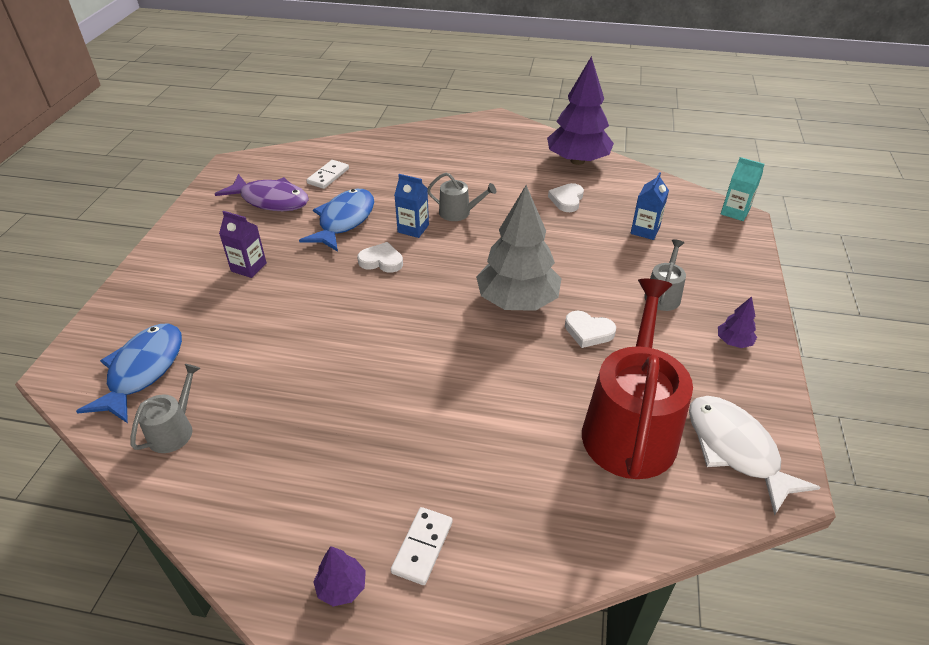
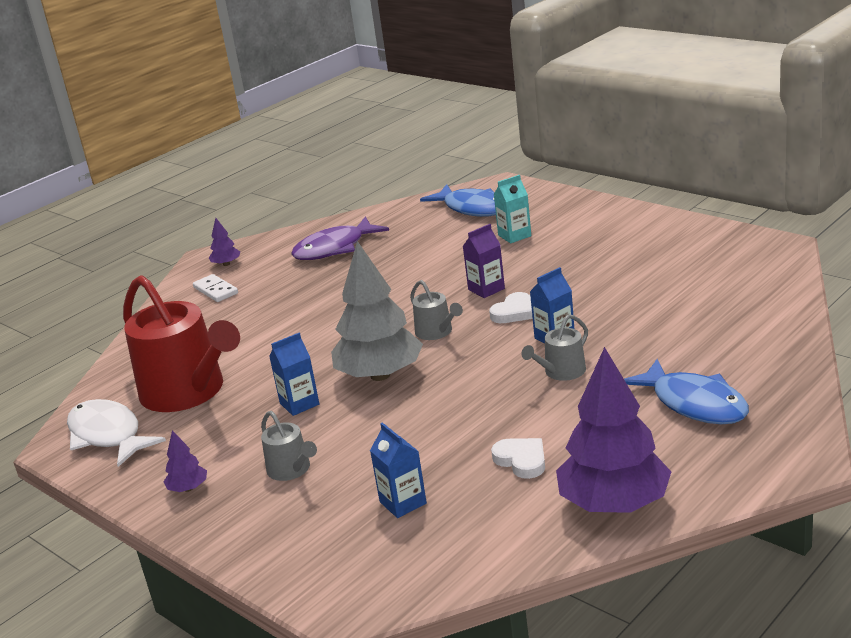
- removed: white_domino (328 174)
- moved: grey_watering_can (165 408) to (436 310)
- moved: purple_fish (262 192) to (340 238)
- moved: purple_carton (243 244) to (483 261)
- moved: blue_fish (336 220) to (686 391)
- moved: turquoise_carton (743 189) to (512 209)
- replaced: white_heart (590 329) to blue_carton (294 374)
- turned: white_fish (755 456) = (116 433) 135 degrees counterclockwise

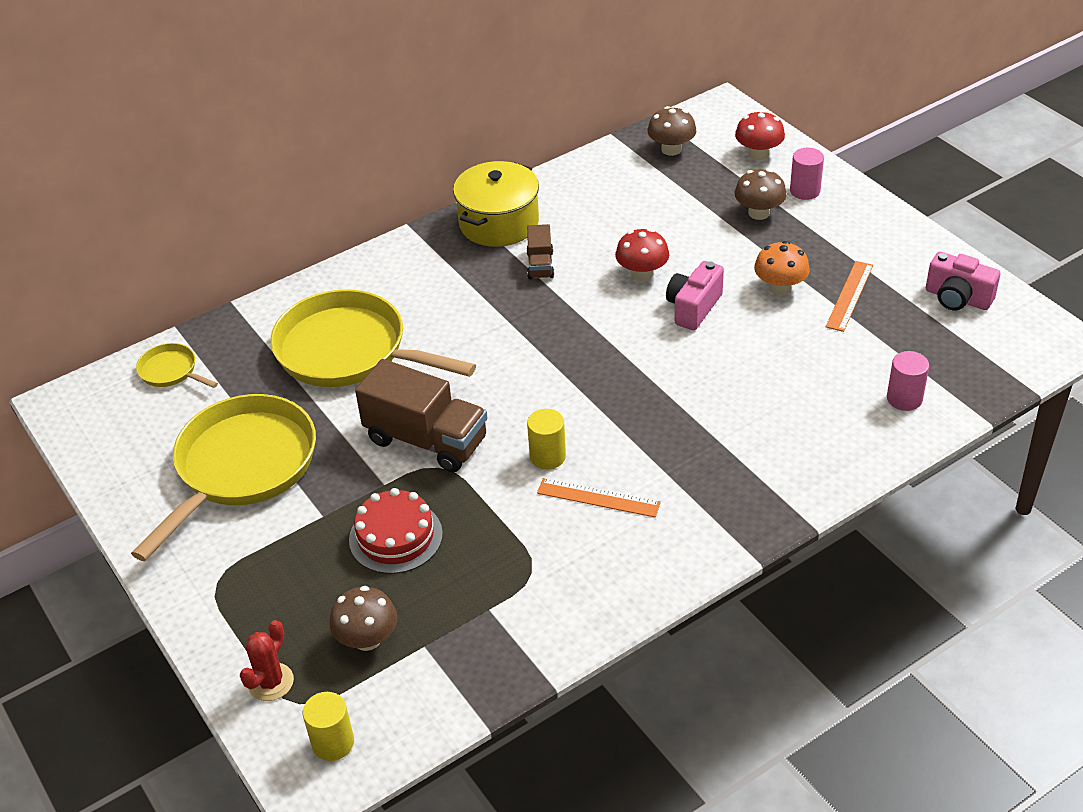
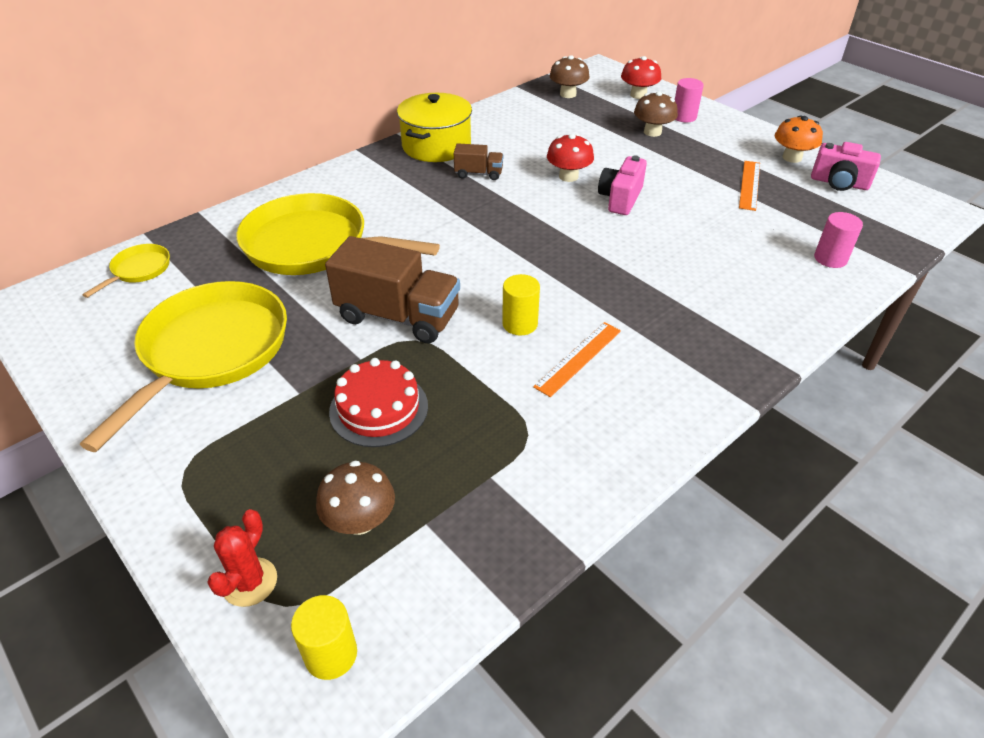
- moved: orange_mushroom (782 268) to (799 139)
- turned: yellow_pan (177 365) = (126 271) 90 degrees clockwise
- turned: brown_truck (540 251) = (478 161) 75 degrees counterclockwise
- turned: orange_ruler (599 498) = (577 359) 60 degrees counterclockwise

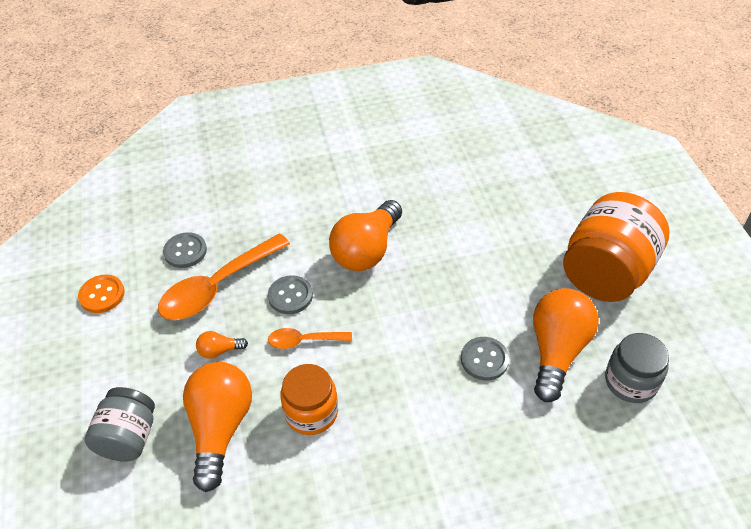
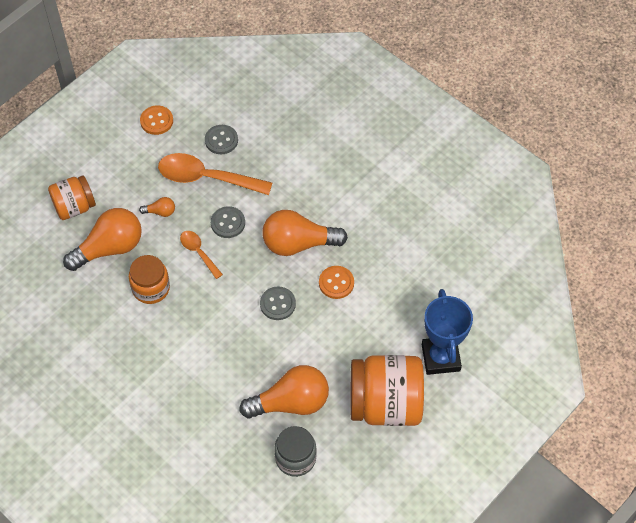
- added: orange_button (336 282)
- added: blue_trophy (447 332)
- moved: grey_button (485 358) to (278 303)
- recoloured: grey_jar (120 424) to orange_jar (72 197)
- turned: orange_light_bulb (222 345) = (157 207) 135 degrees clockwise

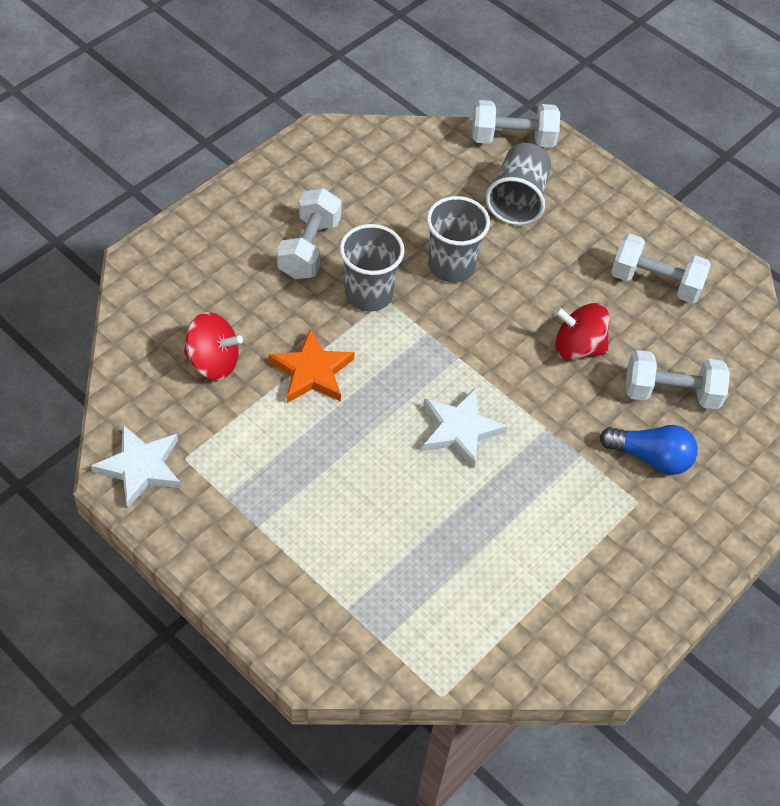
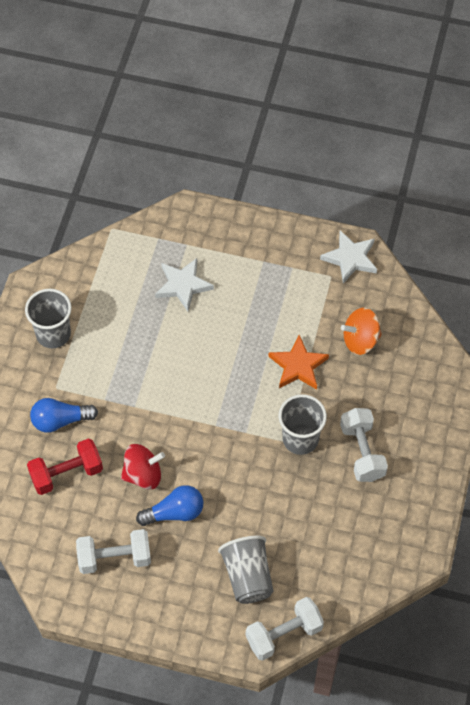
- added: blue_light_bulb (169 505)
- moved: white_star (464 428) to (184 284)
- moved: grey_cup (458 239) to (48 318)
- recoloured: red_spinning_top (213 346) to orange_spinning_top (361 331)
- recoloured: white_dumbbell (677 379) to red_dumbbell (65 466)

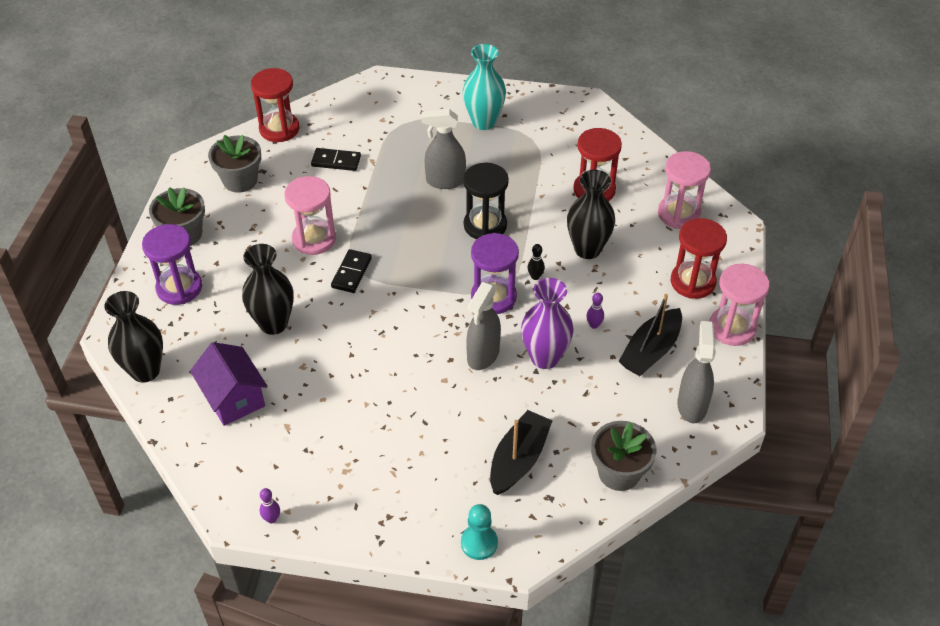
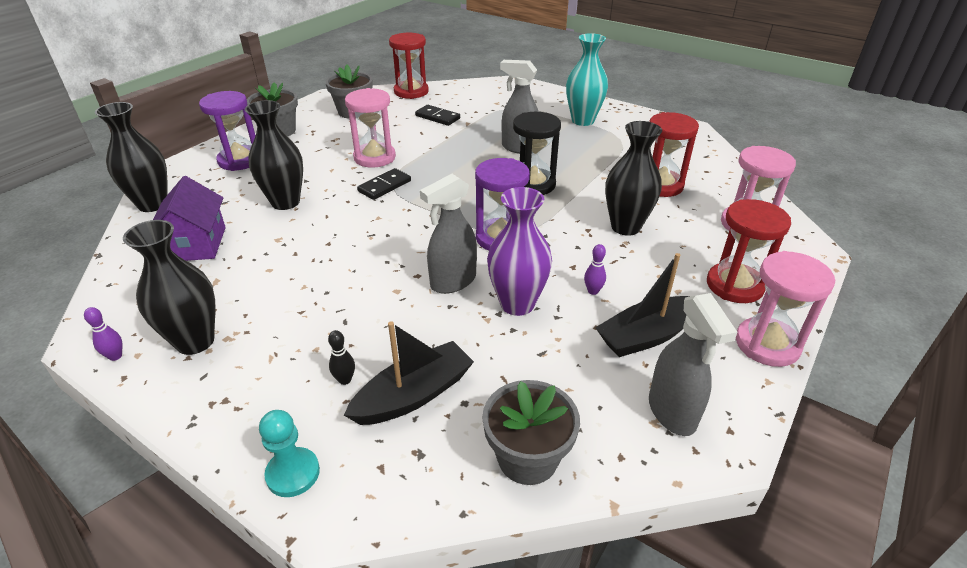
- added: black_vase (169 287)
- moved: black_bowling_pin (536 262) to (341 357)
- turned: grey_spray_bottle (696 372) = (693 364) 135 degrees clockwise

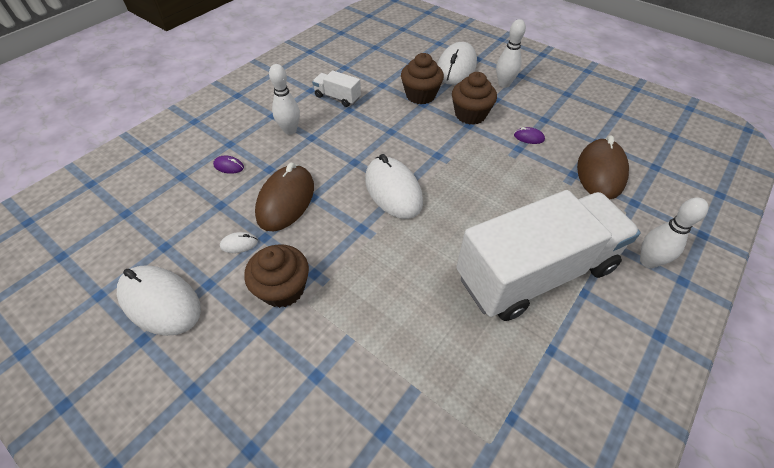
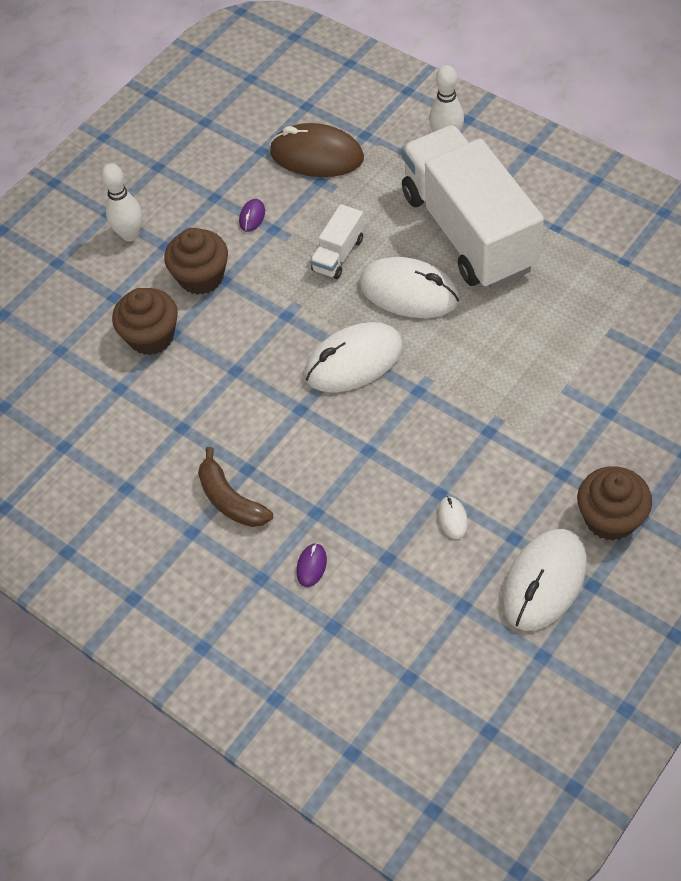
- removed: brown_mouse (284 197)
- moved: brown_cupcake (276 276) to (614 503)
- moved: white_truck (336 88) to (337 241)
- moved: white_mouse (457 63) to (409 287)
- replaced: white_bowling_pin (284 99) to brown_banana (235 487)

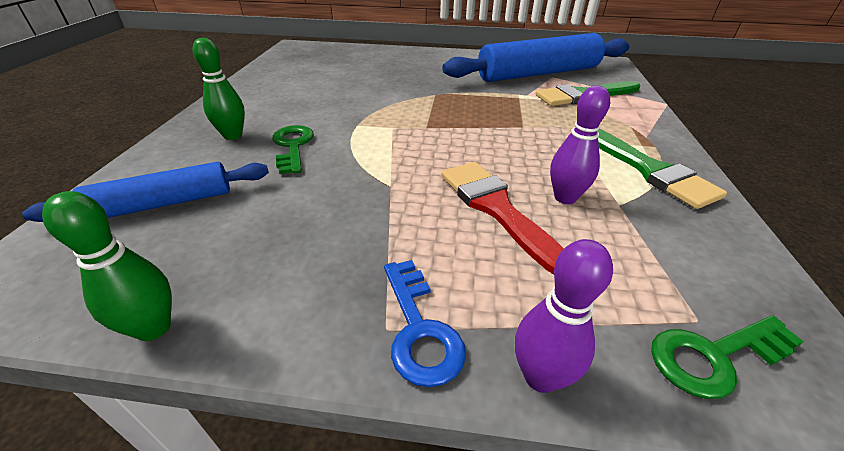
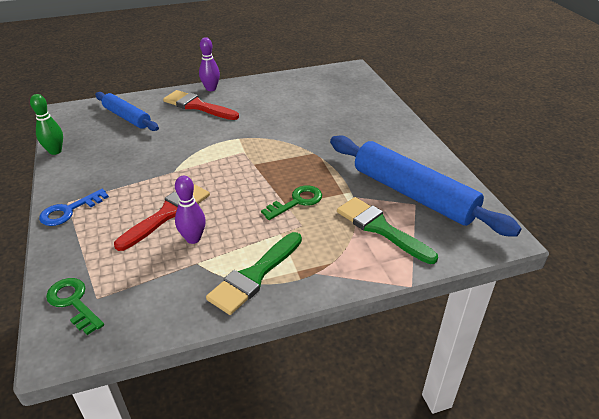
- moved: green_key (293 149) to (291 202)
- moved: purple_bowling_pin (564 316) to (209 64)
- replaced: green_bowling_pin (219 89) to red_brush (201 105)

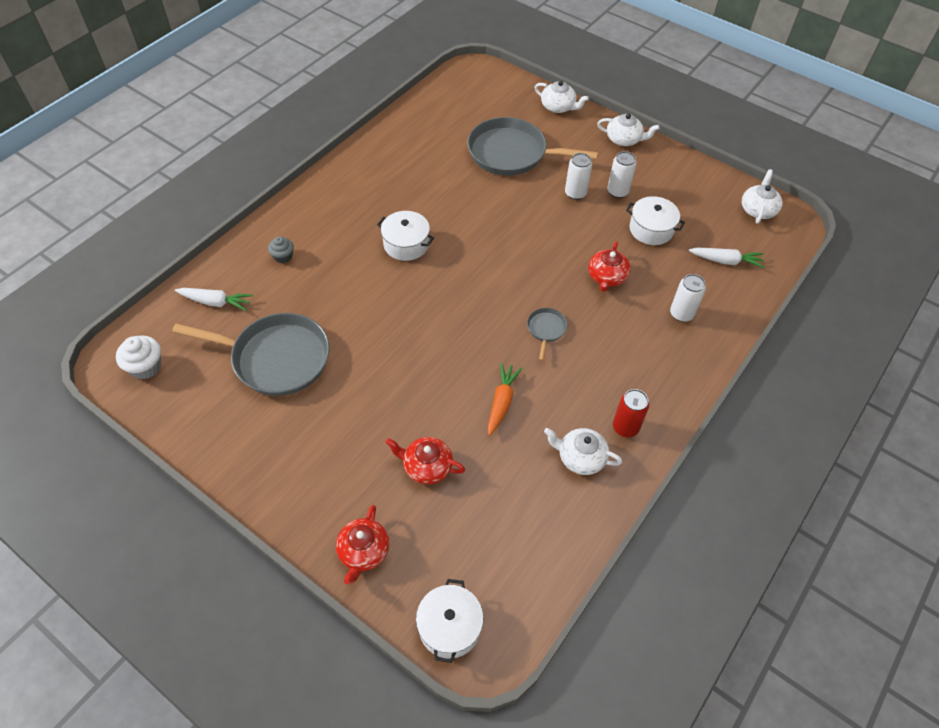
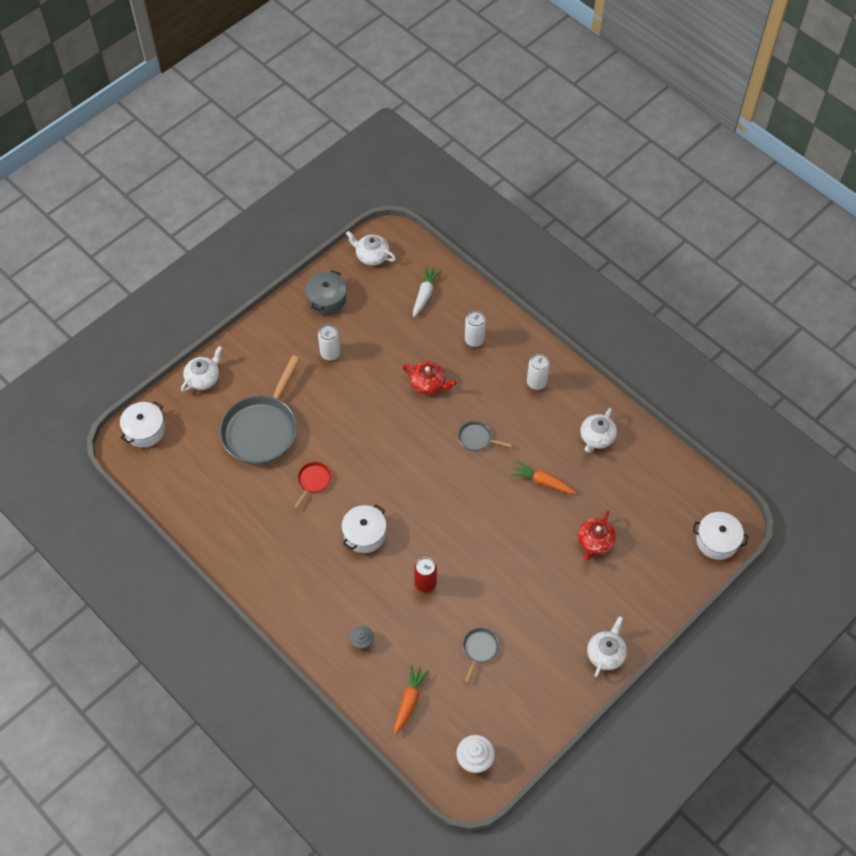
- removed: red_teapot (362 545)
- added: red_pan (313 485)
- added: grey_pot (325 292)
- moved: white_can (578 176) to (538 372)
- moved: white_teapot (628 129) to (607 646)
- moved: red_can (631 413) to (425 575)
- moved: white_pot (655 220) to (142 424)
- recoloured: white_carrot (214 299) to orange_carrot (411 700)
- resized: grey_pan (251 354) = (481 655) x0.43

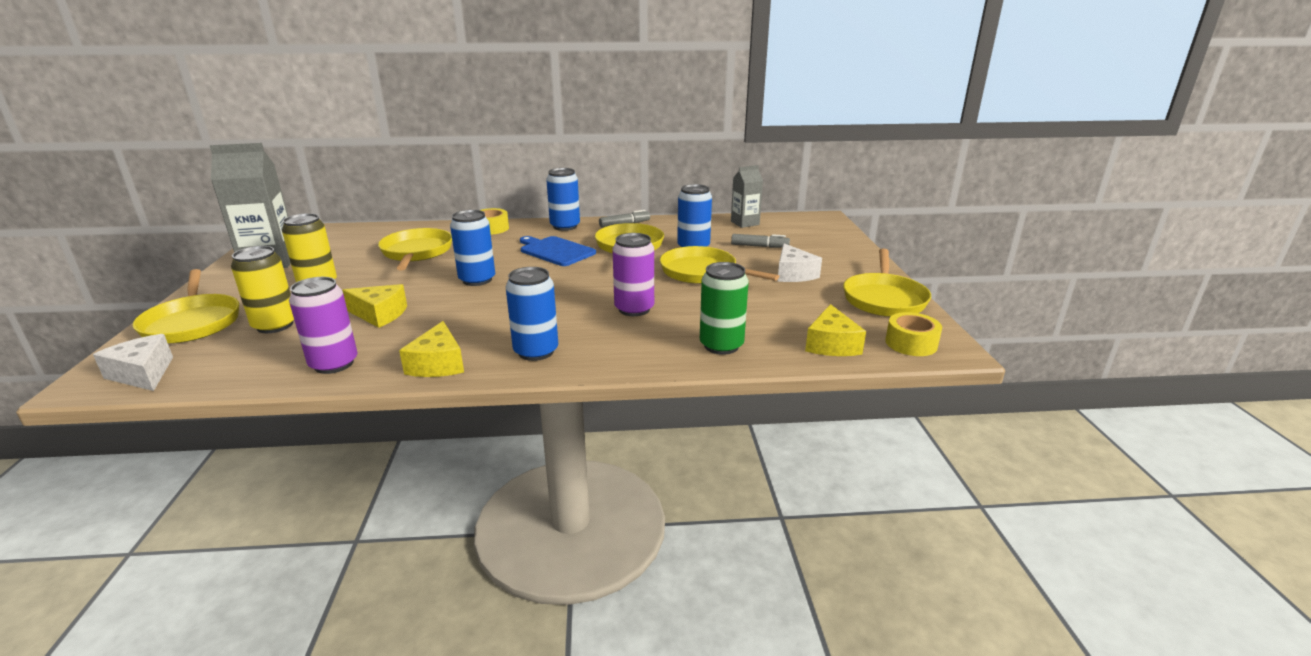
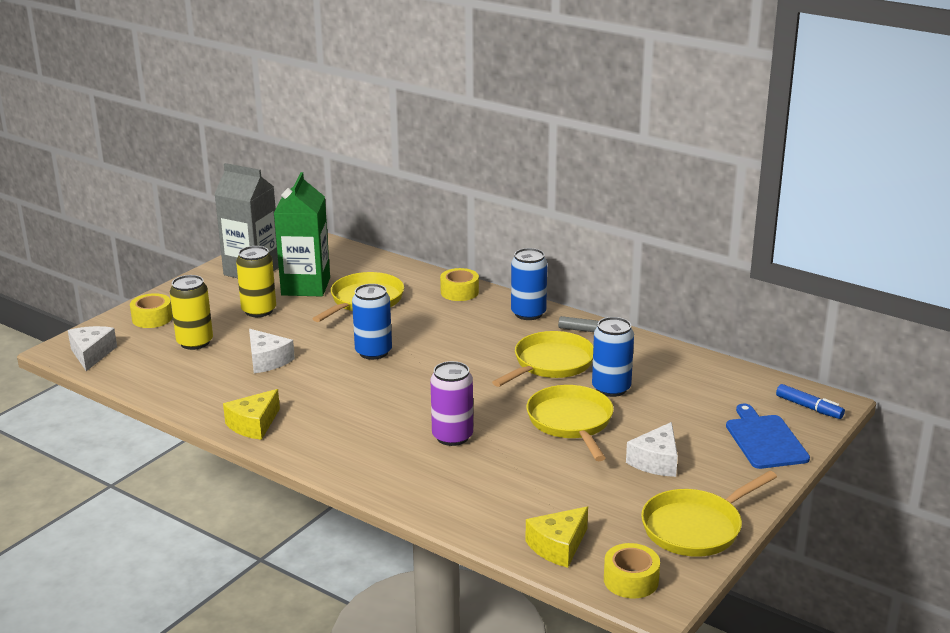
- removed: purple_can (323 325)
- removed: blue_can (532 314)
- removed: green_can (724 308)
- removed: grey_carton (747 196)
- removed: grey_marker (760 241)
- added: green_carton (302 234)
- added: blue_marker (810 401)
- moved: blue_cutting_board (558 251) to (768 436)
- replaced: yellow_pan (186 306) to yellow_tape (151 310)
- recoloured: yellow_cheese (374 306) to white_cheese (272 351)

